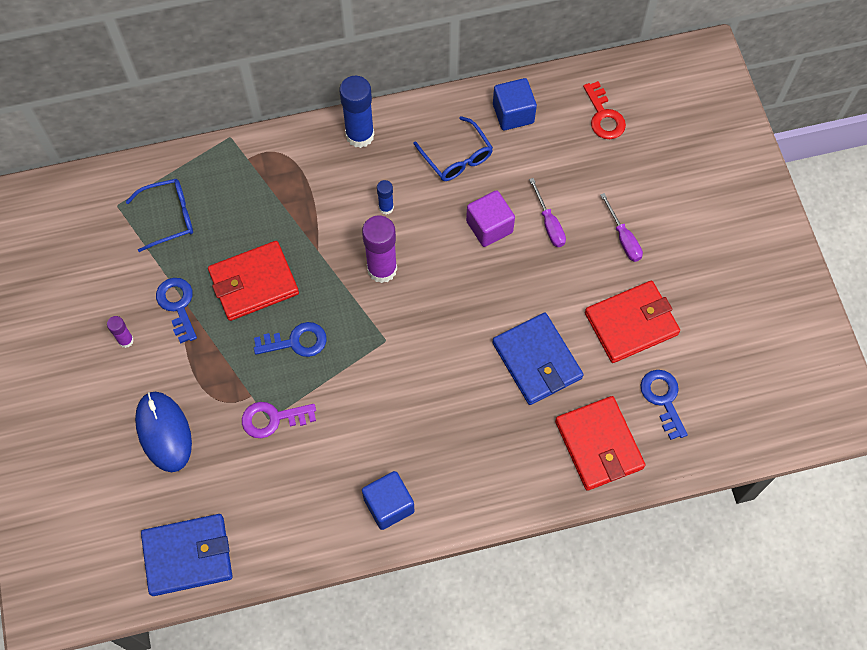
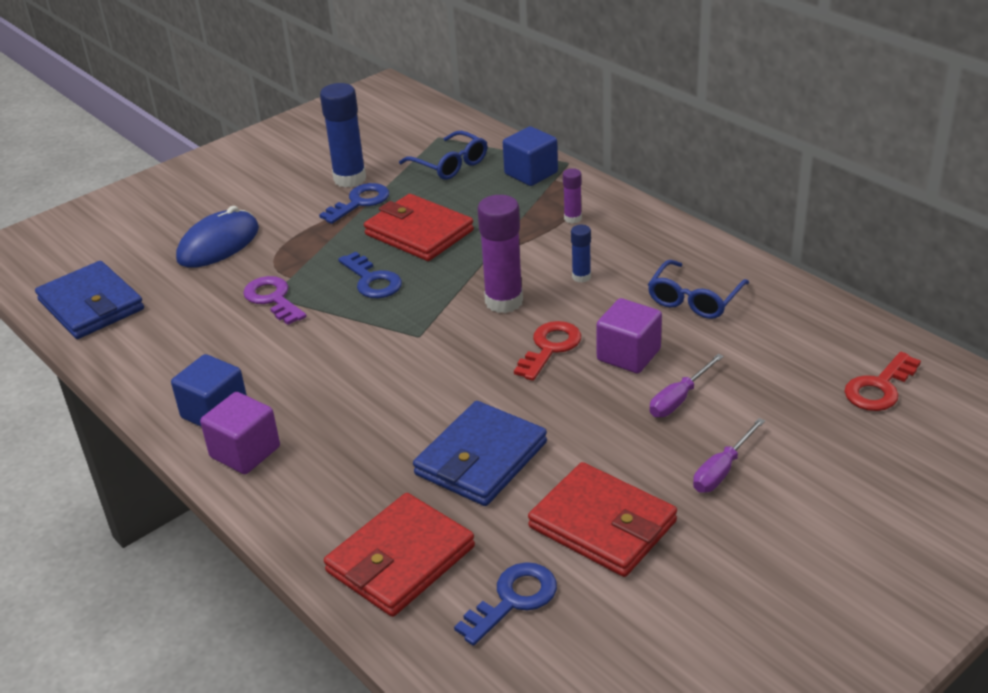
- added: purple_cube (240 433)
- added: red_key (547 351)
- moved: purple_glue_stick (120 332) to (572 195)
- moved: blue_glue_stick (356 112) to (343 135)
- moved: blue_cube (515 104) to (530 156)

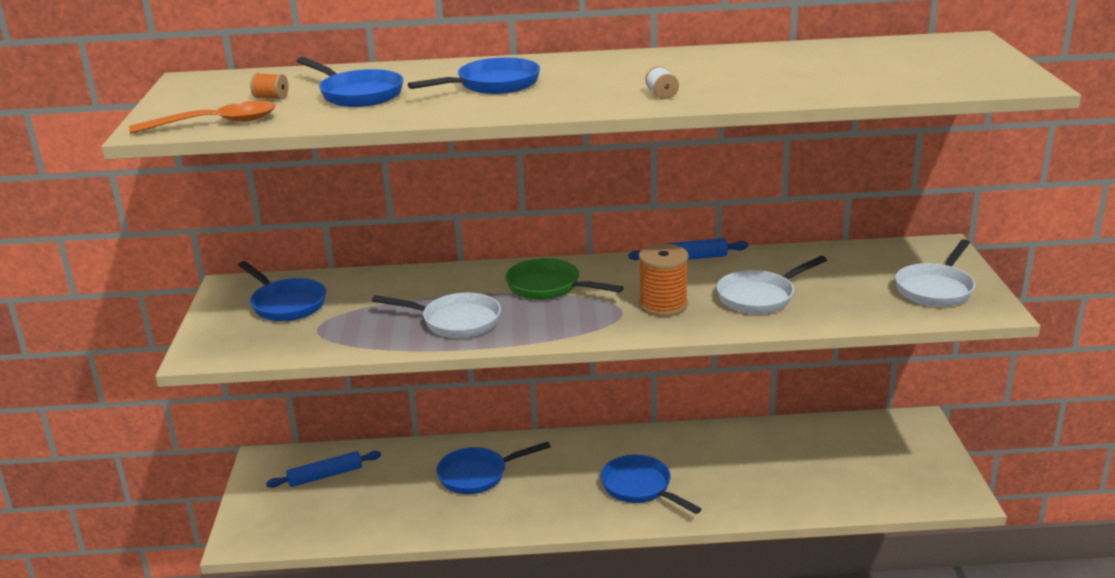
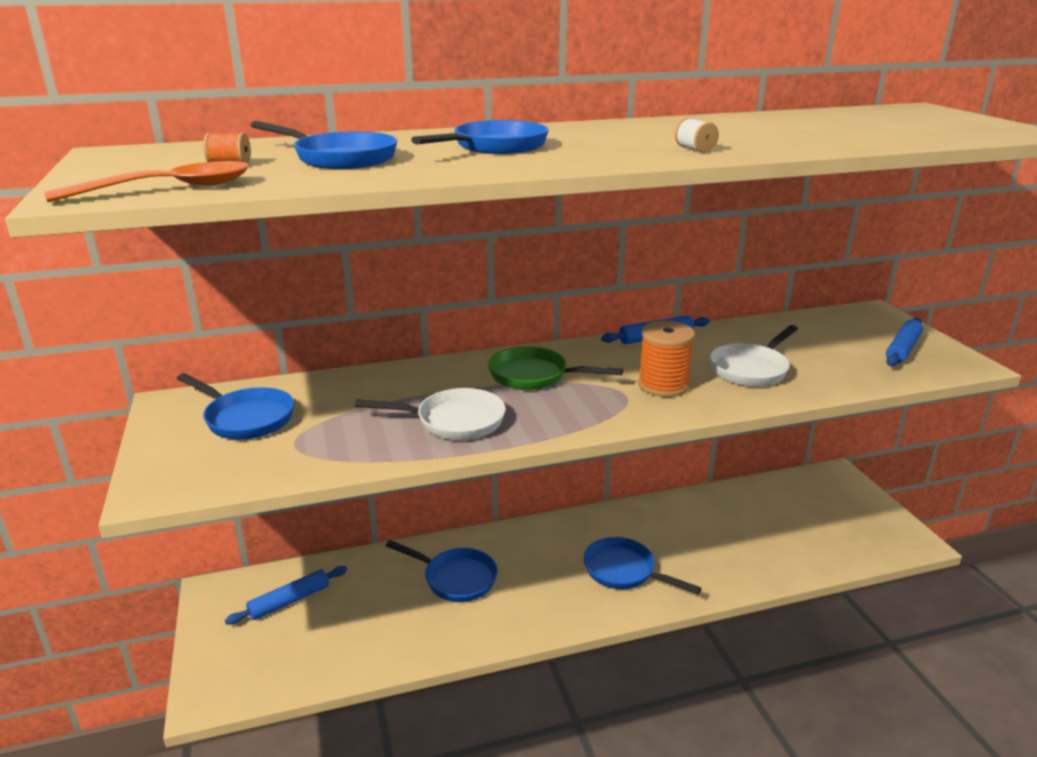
- replaced: white_pan (935 273) to blue_rolling_pin (904 342)
- turned: blue_pan (493 468) = (441 571) 120 degrees counterclockwise

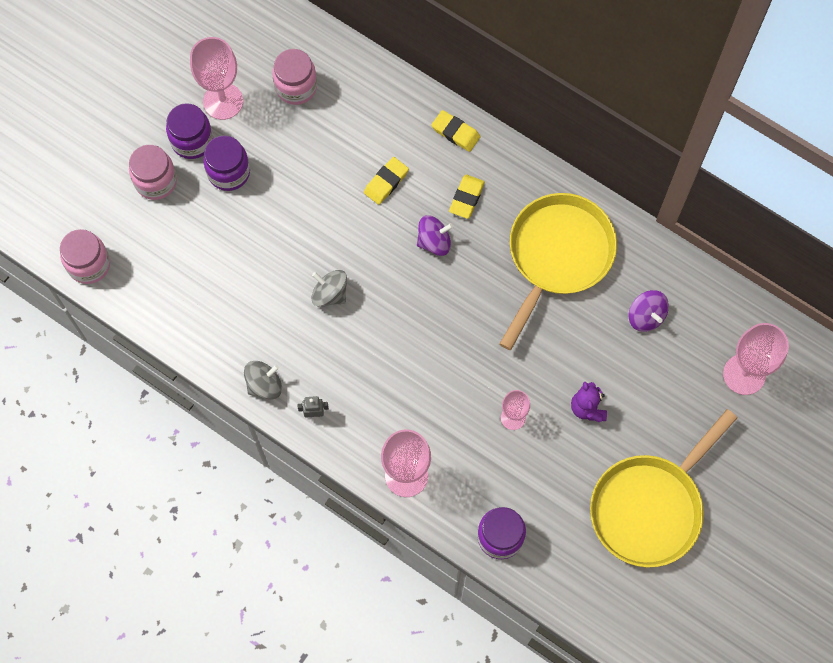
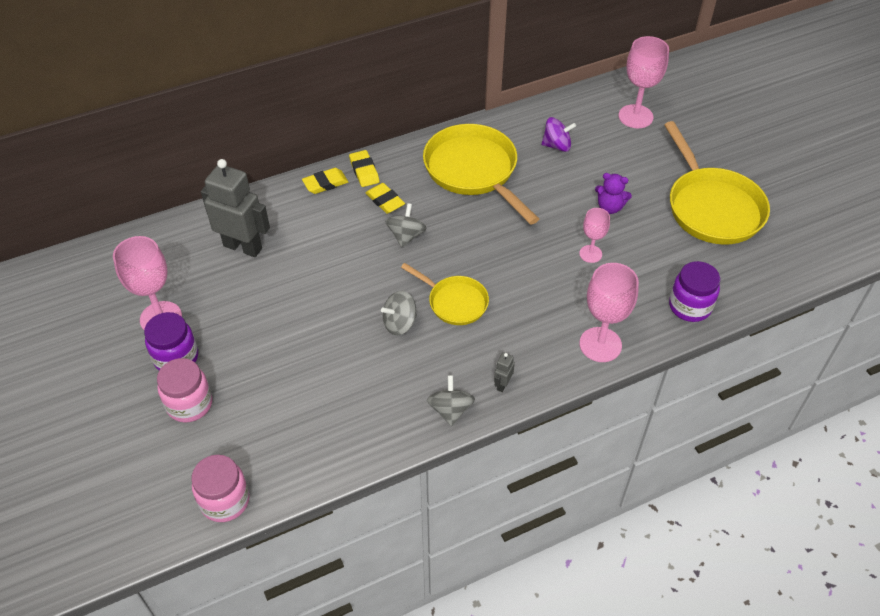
- removed: purple_jar (226 163)
- removed: pink_jar (294 77)
- added: grey_robot (235 208)
- added: yellow_pan (445 294)
- moved: yellow_eraser (386 181) to (364 168)
- recoloured: purple_spinning_top (435 235) to grey_spinning_top (406 225)

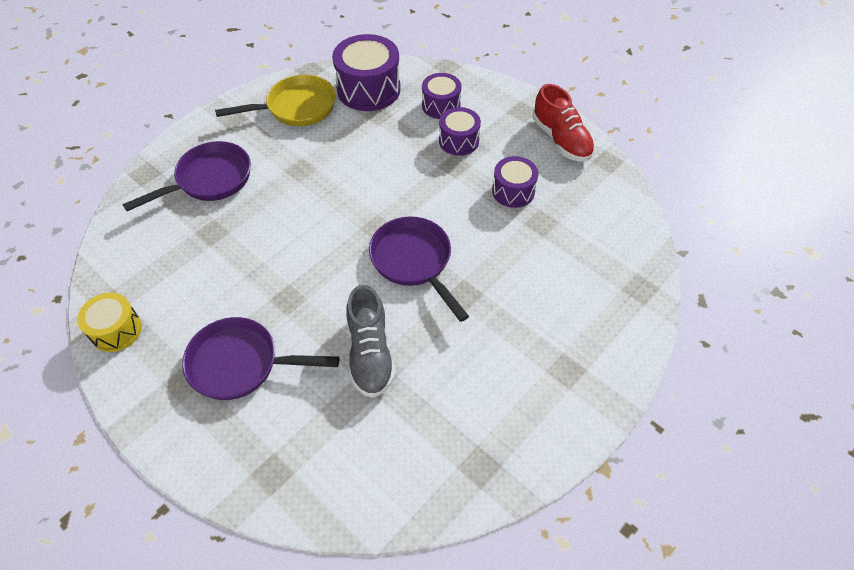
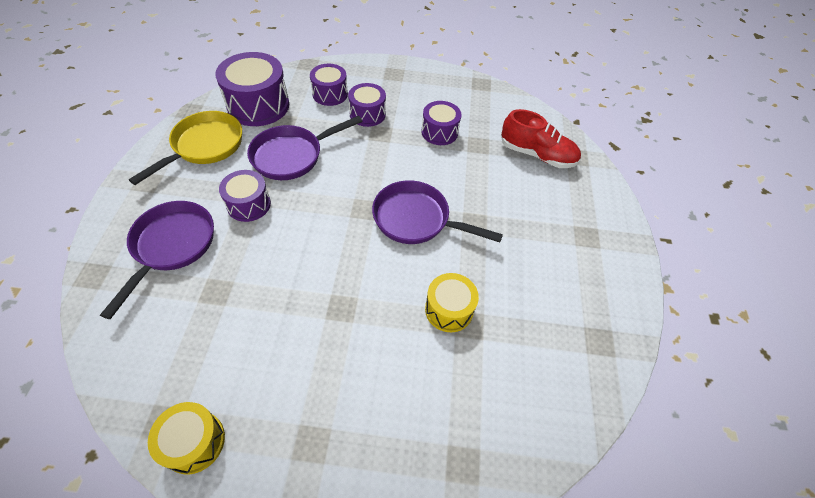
- added: purple_drum (245 196)
- moved: purple_pan (261 358) to (305 148)
- moved: red_shoe (563 123) to (541 138)
- replaced: grey_shoe (370 341) to yellow_drum (452 302)

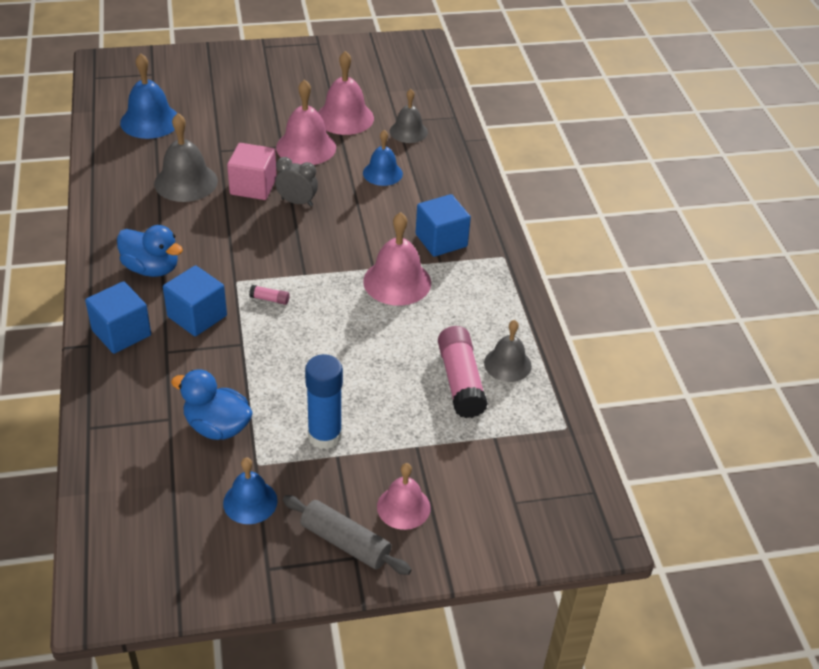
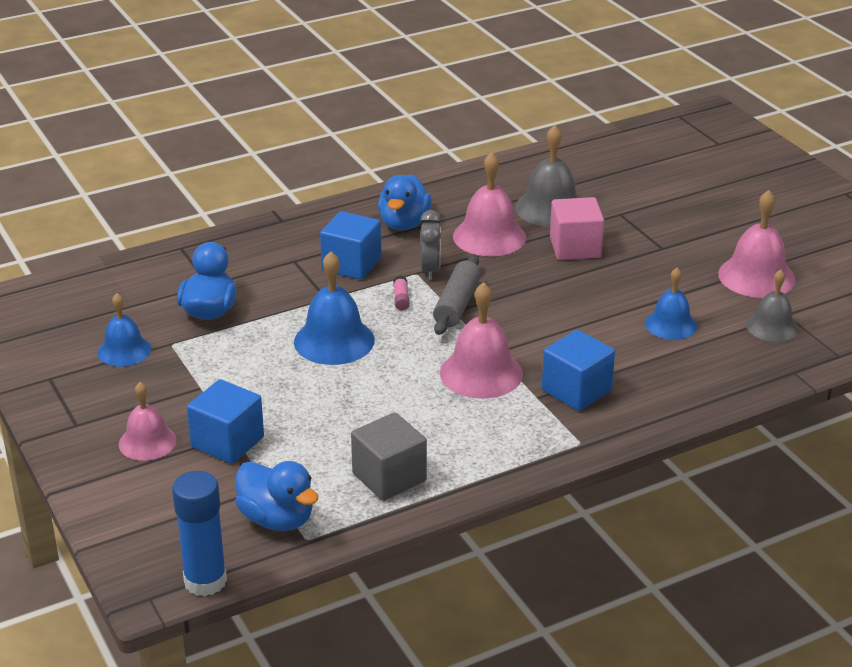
- removed: pink_glue_stick (463 372)
- added: blue_duck (277 496)
- moved: blue_cube (118 317) to (225 421)
- moved: blue_bell (148 96) to (334 308)
- moved: grey_clock (296 181) to (430 245)
- moved: pink_bell (306 122) to (489 204)
- moved: grey_rolling_pin (347 535) to (457 295)
- moved: blue_glue_stick (324 401) to (199 533)
- replaced: grey_bell (508 351) to grey_cube (389 456)

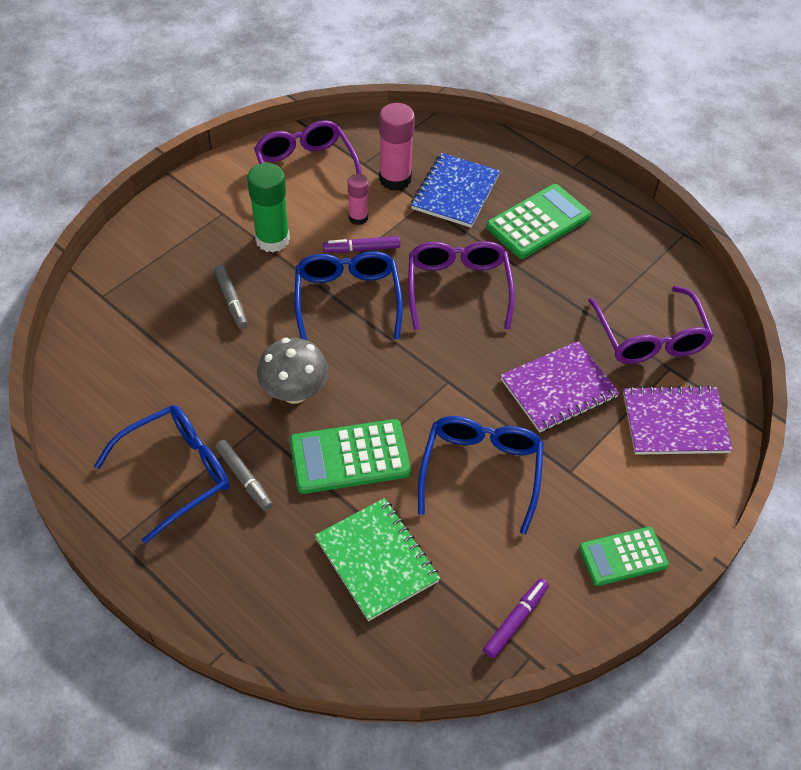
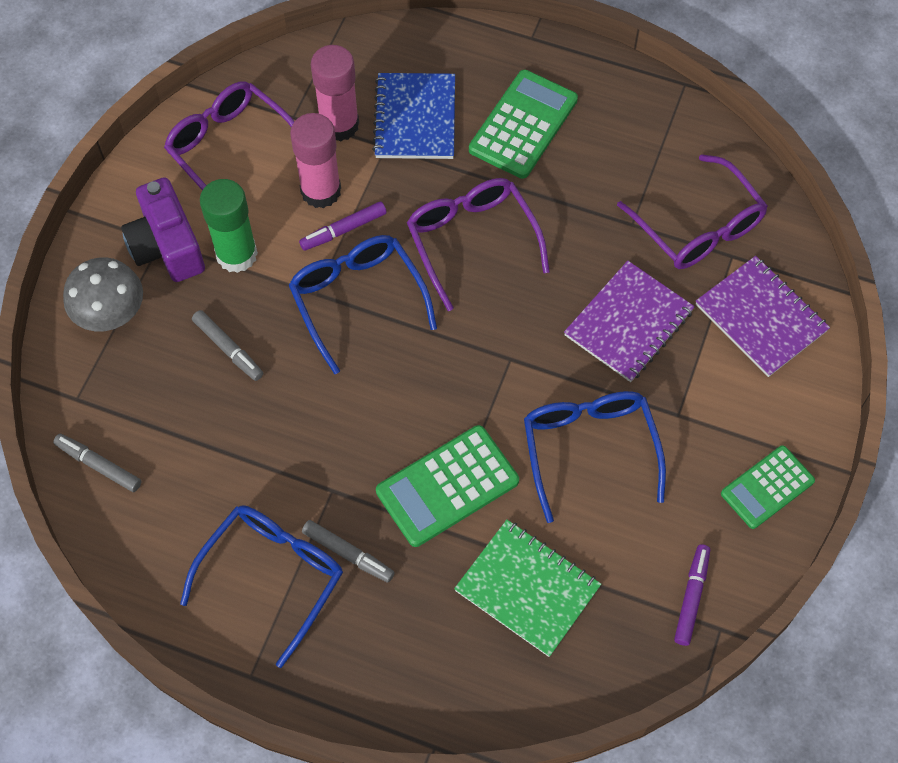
- added: grey_marker (97 463)
- added: purple_camera (163 229)
- moved: grey_mushroom (292 371) to (103 294)
- turned: purple_notebook (678 420) = (763 316) 75 degrees clockwise
- resized: pink_glue_stick (358 199) = (315 160) x1.70

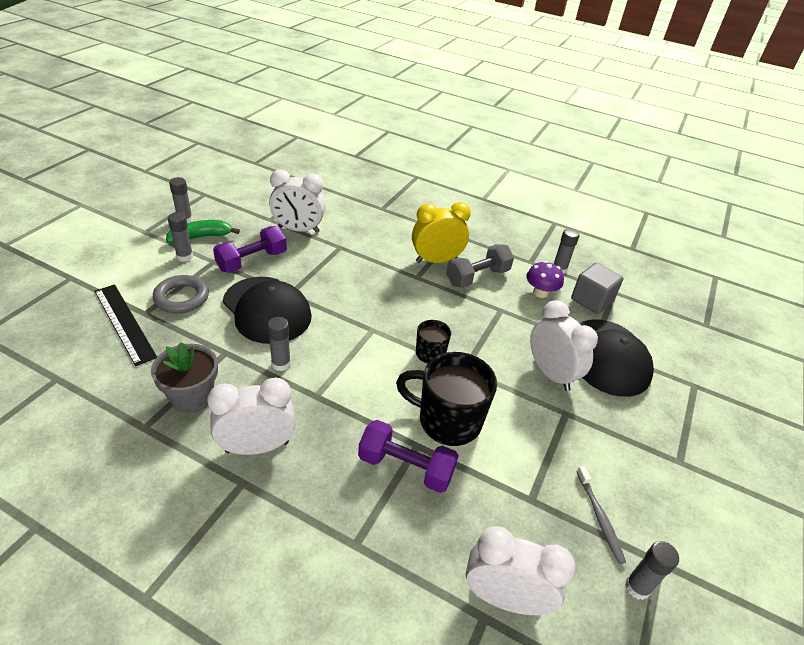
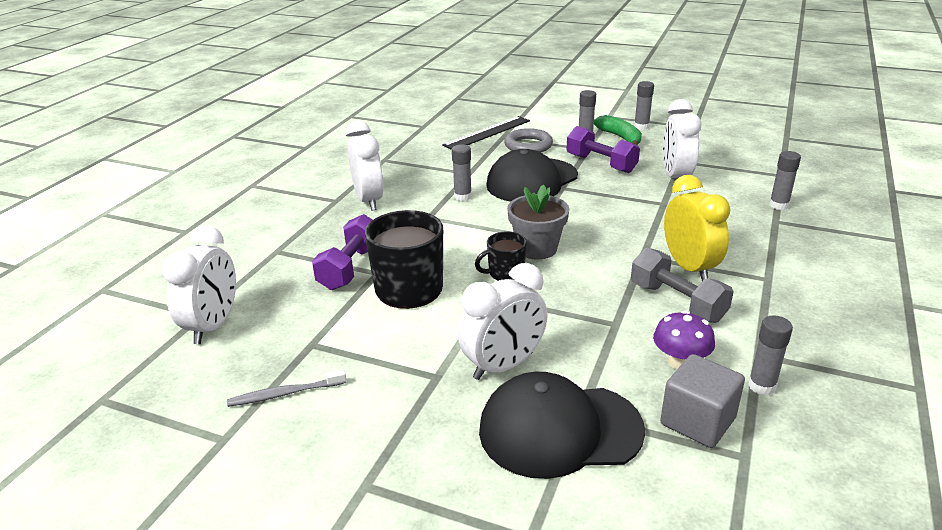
- moved: grey_flower_pot (184 377) to (538 222)
- moved: grey_glue_stick (652 570) to (785 180)

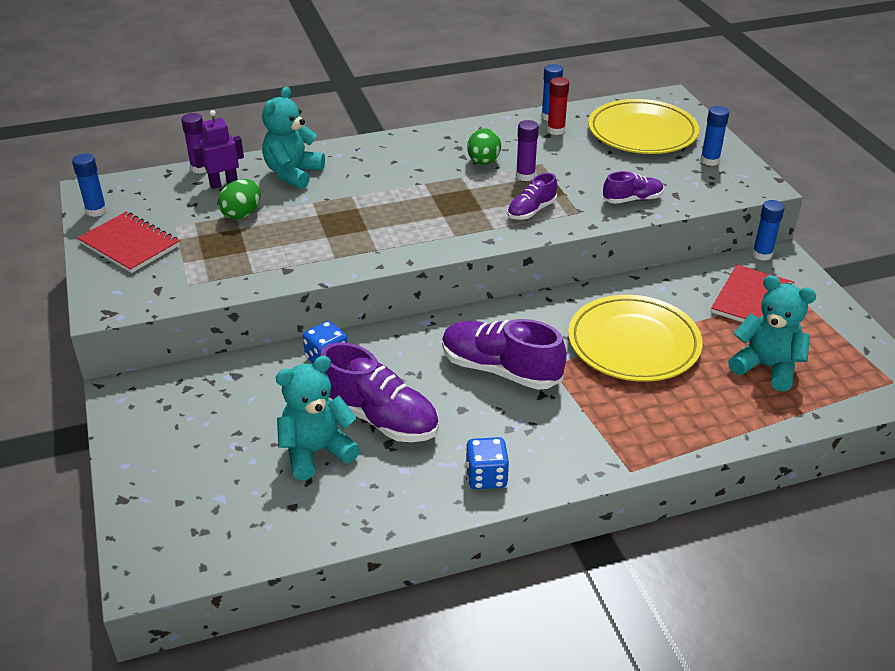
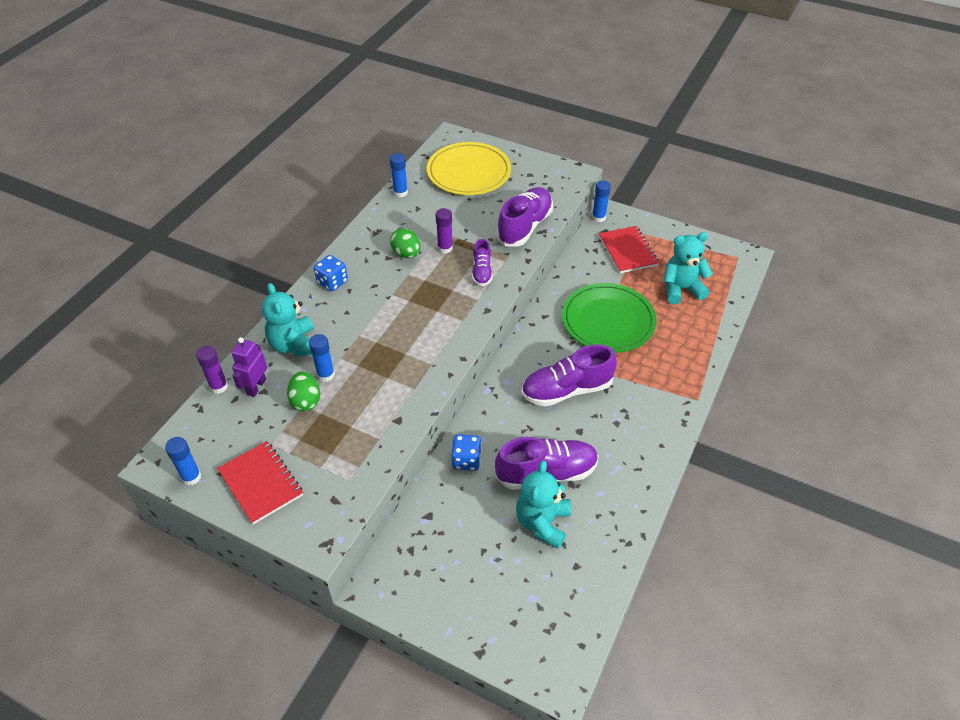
- removed: red_glue_stick (558 106)
- moved: blue_dice (487 463) to (331 273)
- moved: blue_glue_stick (714 136) to (322 358)
- recoloured: yellow_plate (635 338) to green_plate (609 318)
- turned: red_notebook (128 242) = (260 482) 60 degrees clockwise
- resized: purple_shoe (633 187) = (524 217) x1.81

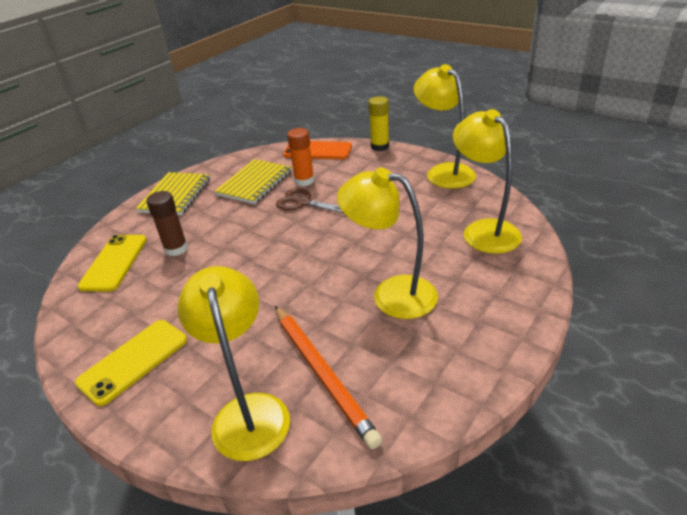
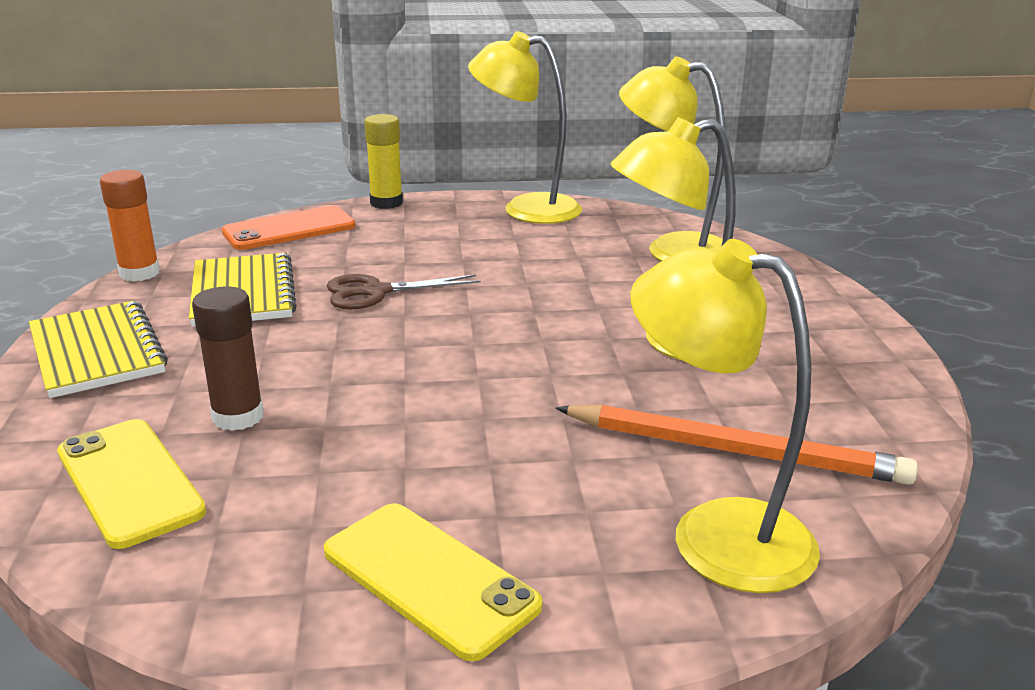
- moved: orange_glue_stick (301 157) to (130 226)
- turned: yellow_phone (131 363) = (433 582) 45 degrees counterclockwise

